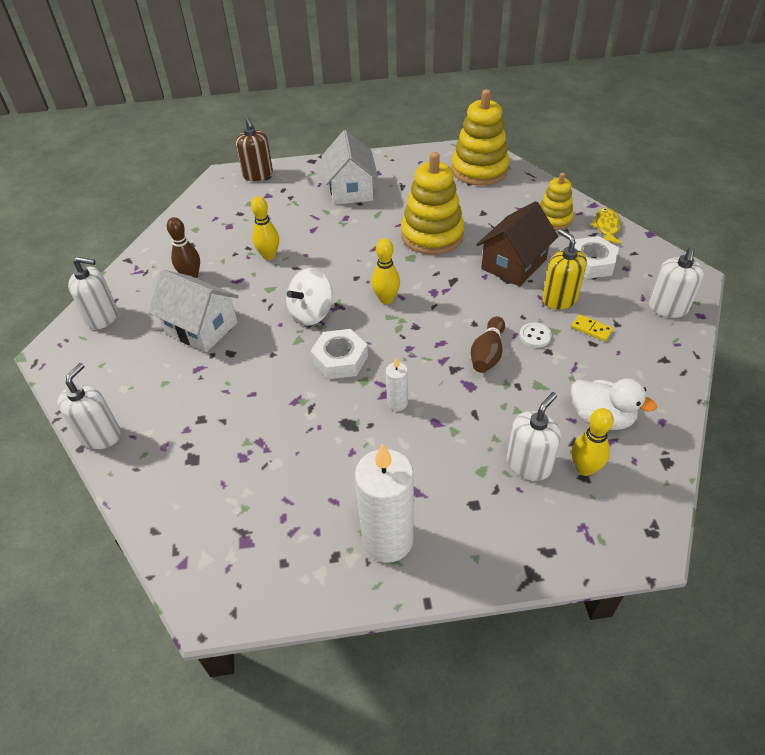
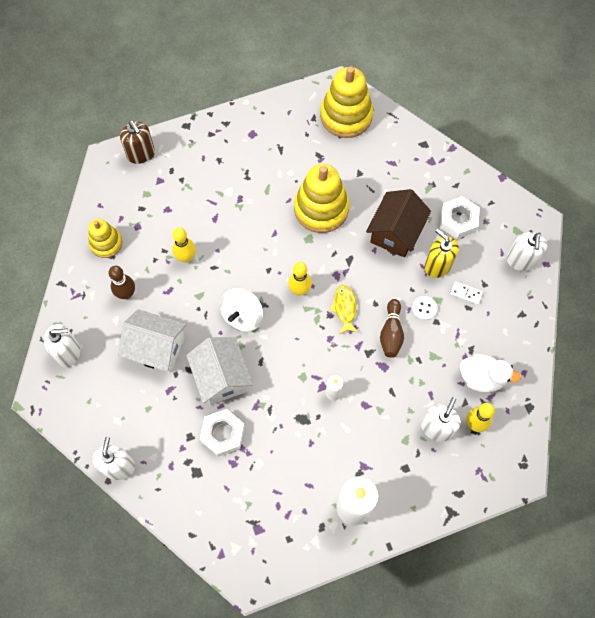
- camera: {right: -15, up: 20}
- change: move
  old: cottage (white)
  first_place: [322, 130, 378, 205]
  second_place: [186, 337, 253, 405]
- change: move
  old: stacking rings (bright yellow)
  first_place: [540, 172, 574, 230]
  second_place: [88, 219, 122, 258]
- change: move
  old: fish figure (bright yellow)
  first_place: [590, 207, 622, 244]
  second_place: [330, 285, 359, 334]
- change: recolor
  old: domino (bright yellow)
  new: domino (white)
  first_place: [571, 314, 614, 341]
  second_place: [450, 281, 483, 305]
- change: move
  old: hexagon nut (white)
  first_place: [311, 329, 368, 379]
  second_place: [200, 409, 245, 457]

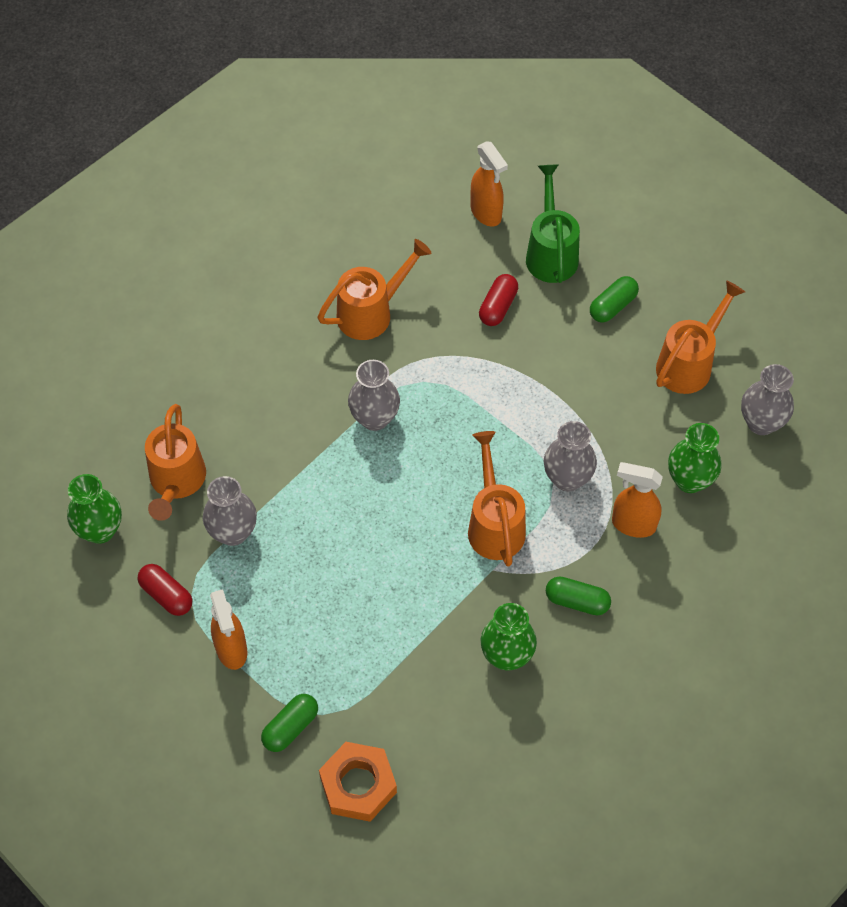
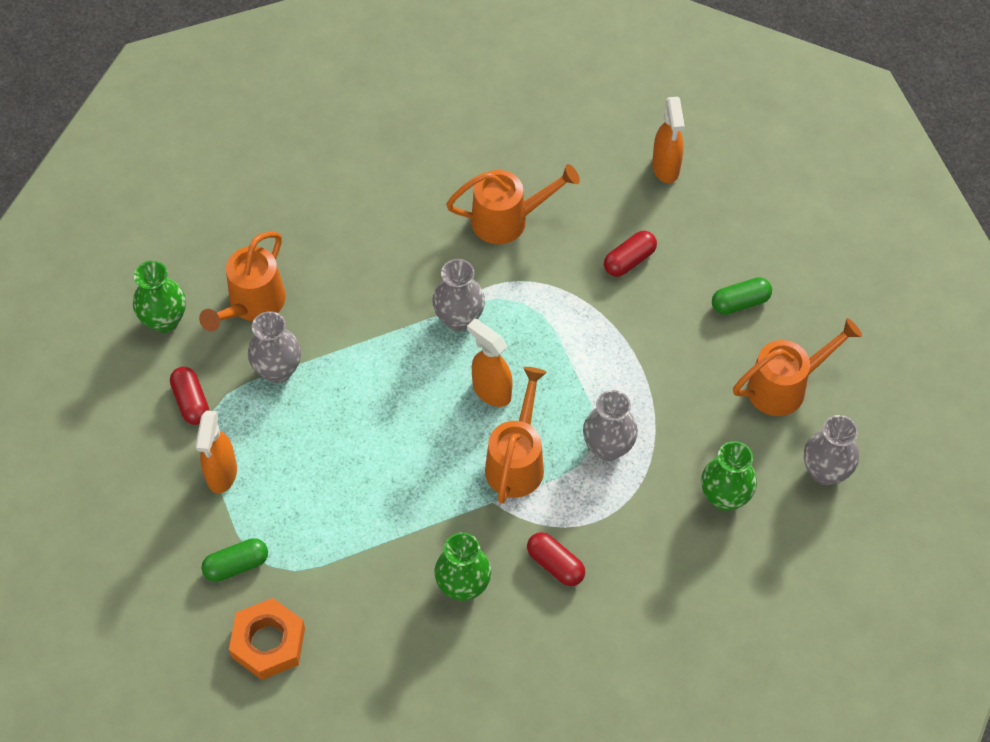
- camera: {right: 25, up: 0}
- change: delete
  old: sprinkling can (green)
  first_place: [526, 164, 580, 283]
- change: move
  old: spray cleaner (orange)
  first_place: [612, 462, 663, 538]
  second_place: [467, 319, 513, 407]
- change: recolor
  old: capsule (green)
  new: capsule (red)
  first_place: [546, 576, 611, 616]
  second_place: [527, 532, 585, 586]

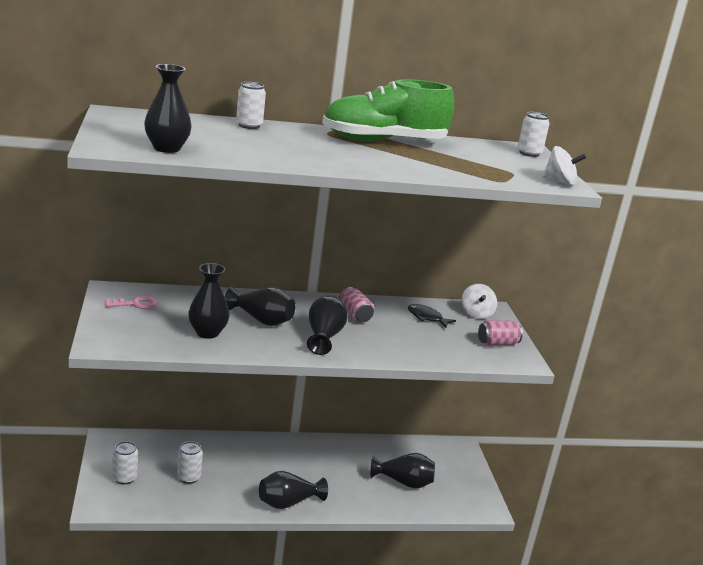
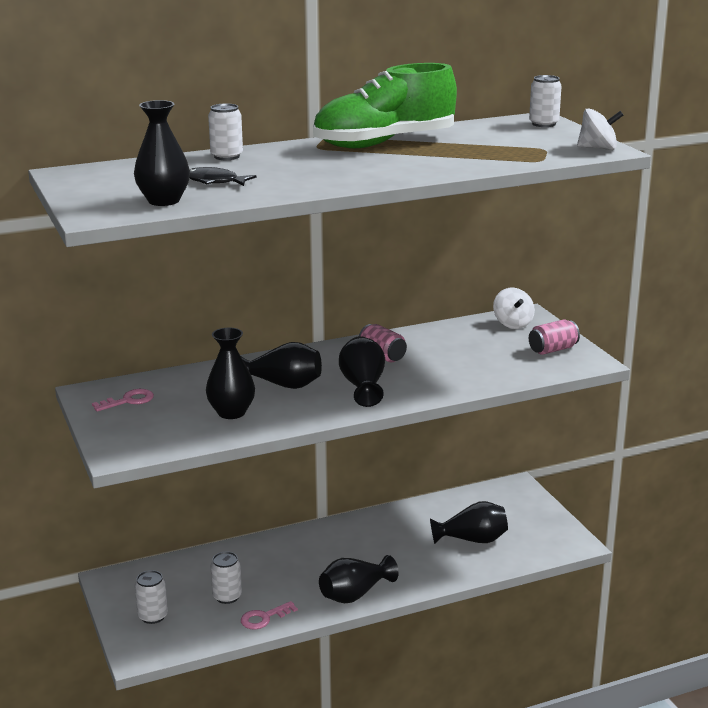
- camera: {right: -10, up: 0}
- change: move
  old: fish figure (ebony)
  first_place: [408, 304, 456, 328]
  second_place: [189, 167, 256, 186]
- change: insert
  new: latchkey (rosy)
  second_place: [241, 601, 298, 629]

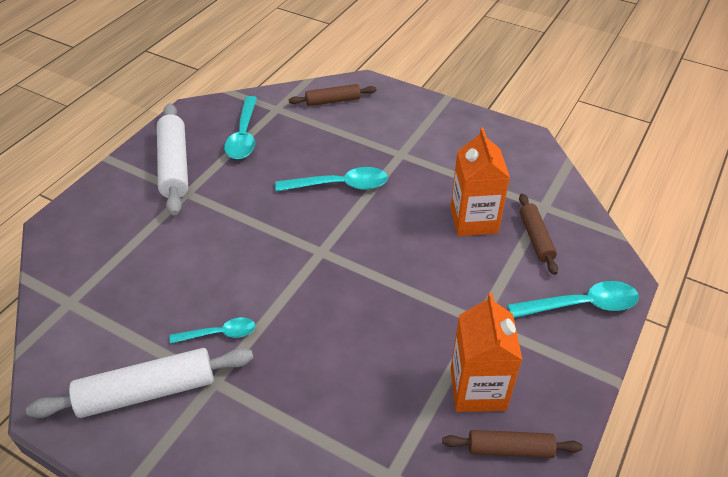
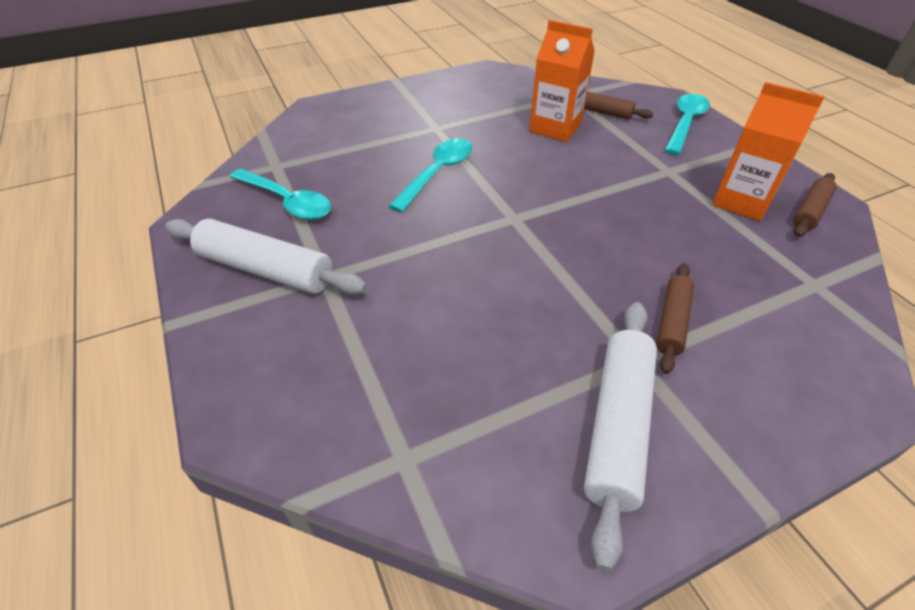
- camera: {right: -55, up: 0}
- change: move
  old: dough roller (dark brown)
  first_place: [289, 84, 376, 106]
  second_place: [656, 263, 694, 374]
- change: delete
  old: tablespoon (aqua)
  first_place: [169, 317, 256, 344]

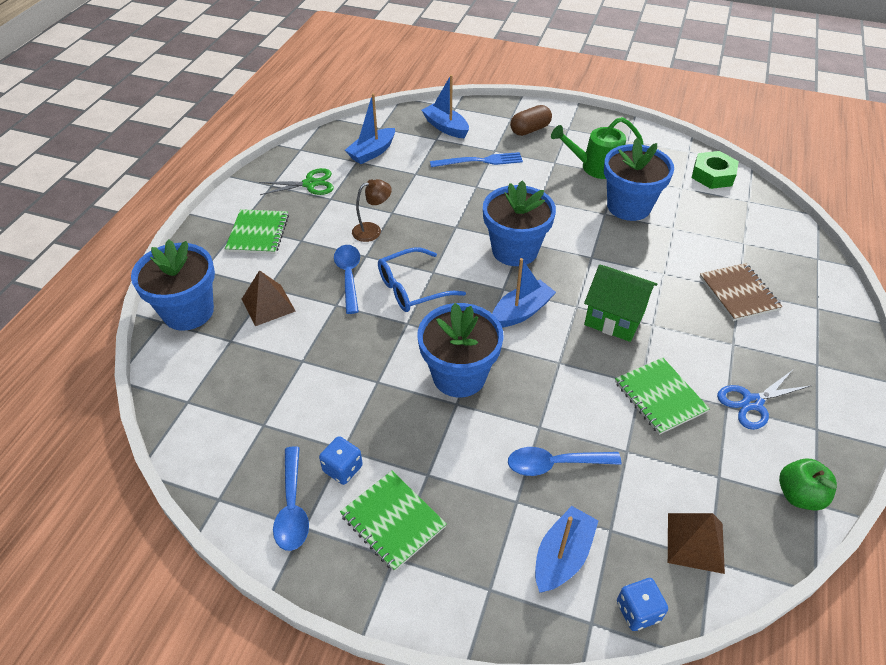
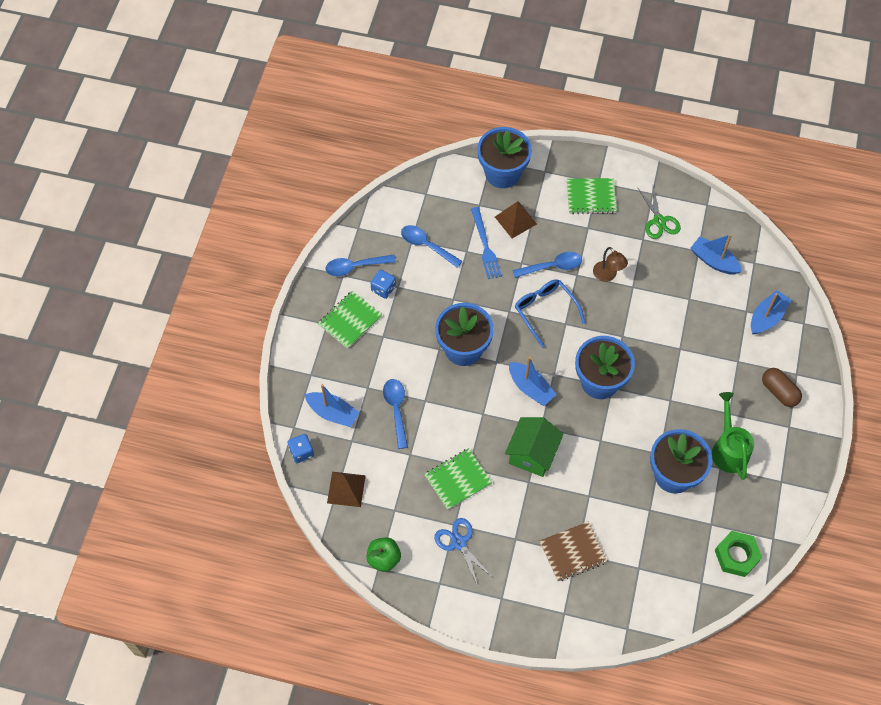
- camera: {right: 85, up: 15}
- change: move
  old: table fork (blue)
  first_place: [430, 152, 523, 167]
  second_place: [471, 207, 502, 279]
- change: insert
  new: tablespoon (blue)
  second_place: [401, 225, 462, 268]

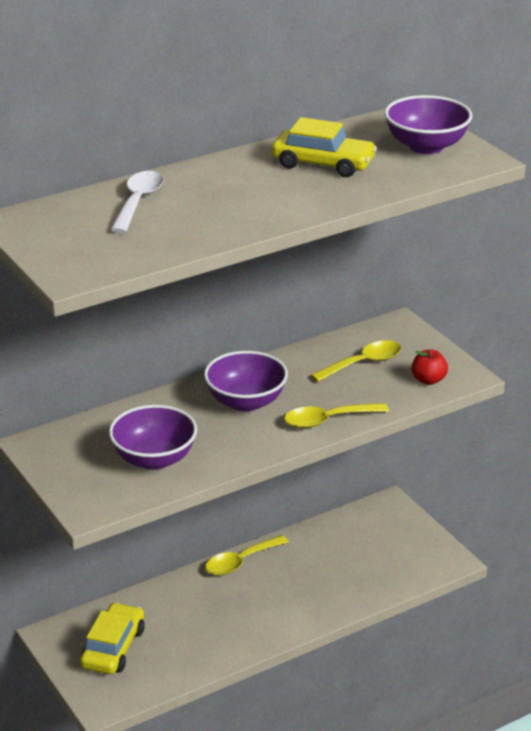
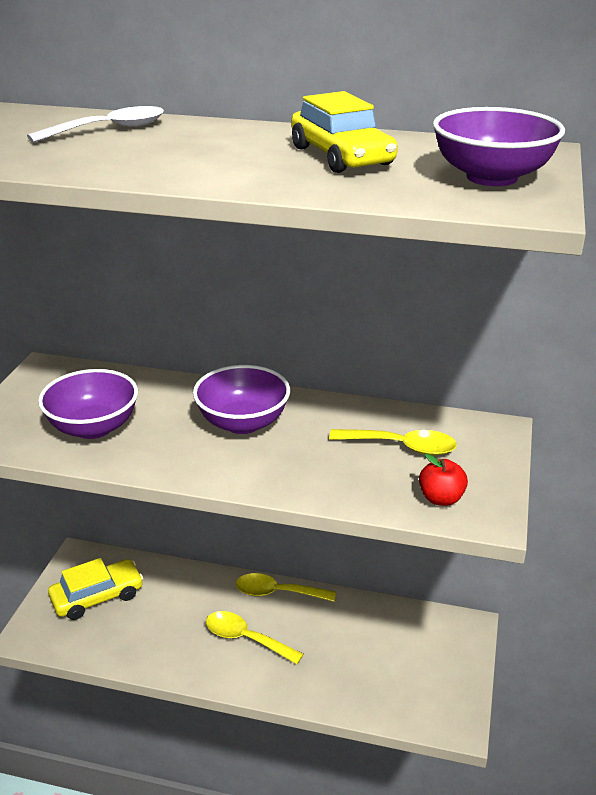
- camera: {right: 45, up: 0}
- change: move
  old: tablespoon (bright yellow)
  first_place: [284, 403, 389, 428]
  second_place: [206, 611, 303, 664]

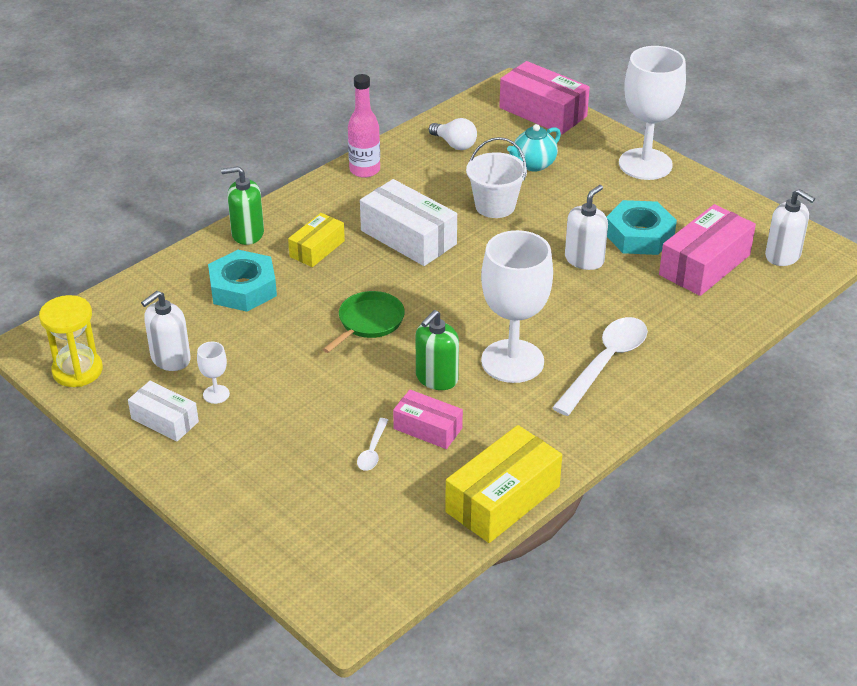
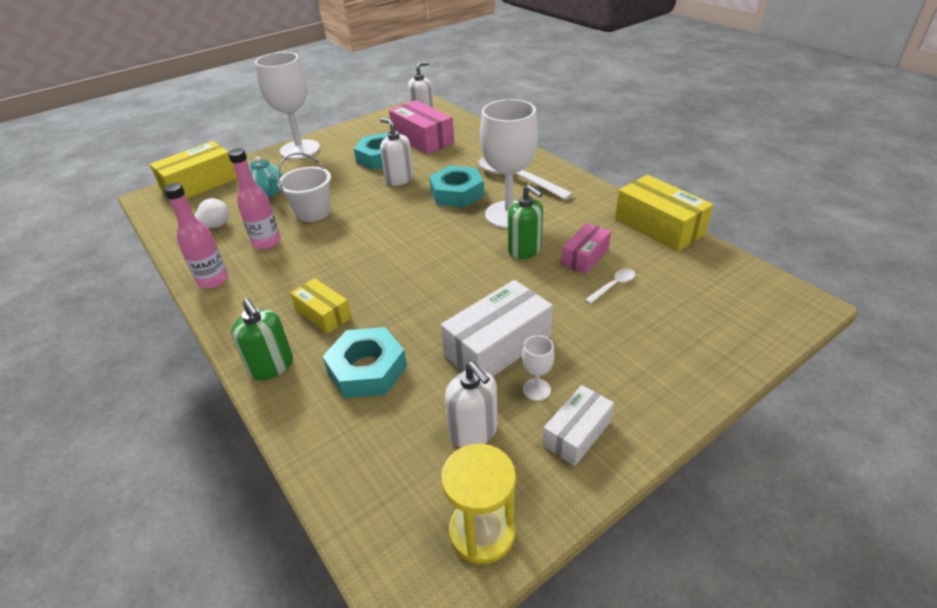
- camera: {right: -80, up: 0}
- change: recolor
  old: package (rosy)
  new: package (bright yellow)
  first_place: [499, 61, 590, 135]
  second_place: [150, 141, 237, 199]
- change: rotate
  old: soap pump (green)
  first_place: [221, 166, 264, 245]
  second_place: [231, 299, 293, 380]
  degrees: -45
- change: move
  old: package (white)
  first_place: [360, 179, 457, 266]
  second_place: [441, 280, 553, 376]
- change: delete
  old: skillet (green)
  first_place: [323, 291, 405, 353]
- change: rotate
  old: tablespoon (white)
  first_place: [357, 418, 388, 471]
  second_place: [585, 269, 635, 304]
  degrees: -60
- change: insert
  new: flask (rosy)
  second_place: [228, 148, 281, 249]
- change: insert
  new: hexagon nut (aqua)
  second_place: [429, 166, 484, 208]

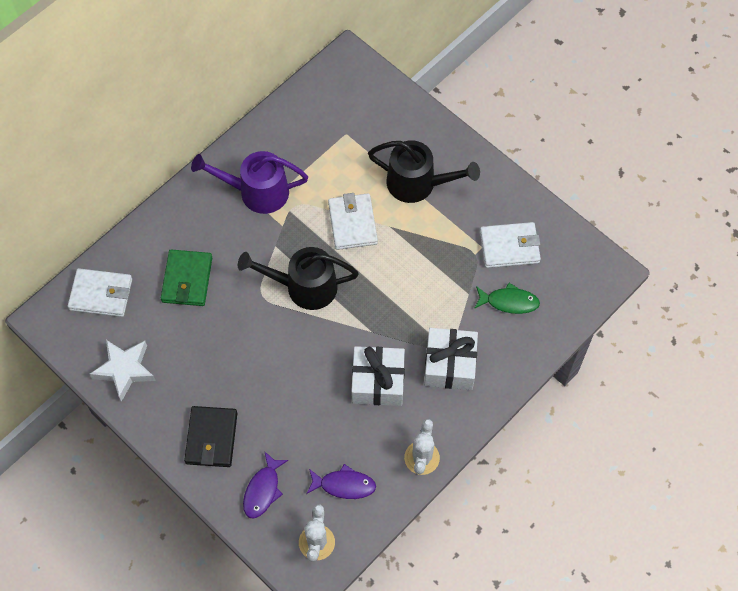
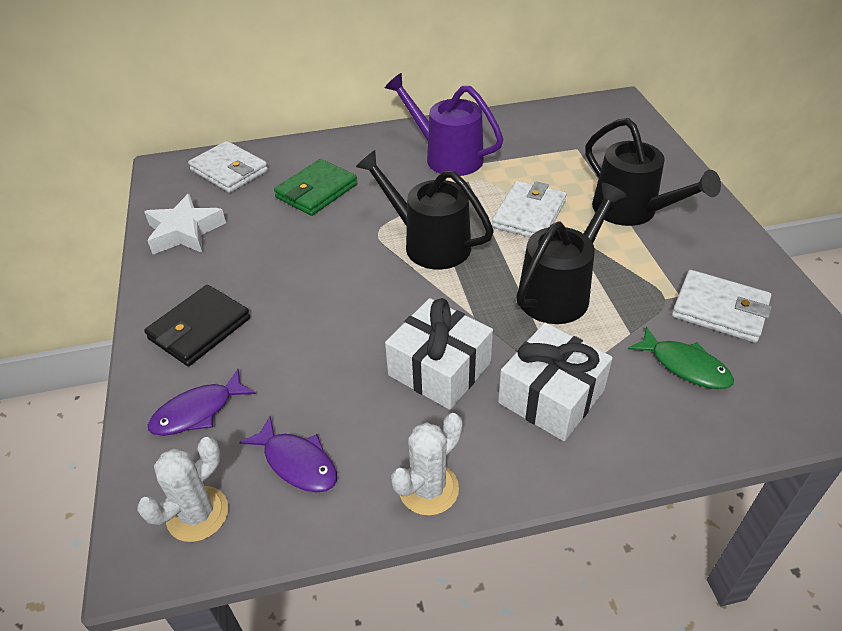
- camera: {right: 35, up: -20}
- change: insert
  new: sprinkling can (ebony)
  second_place: [516, 183, 627, 324]

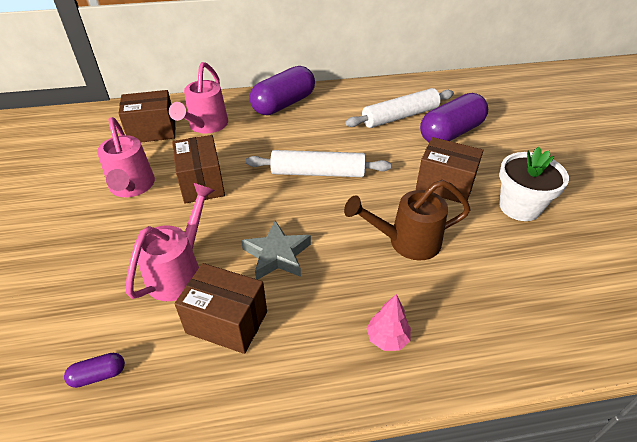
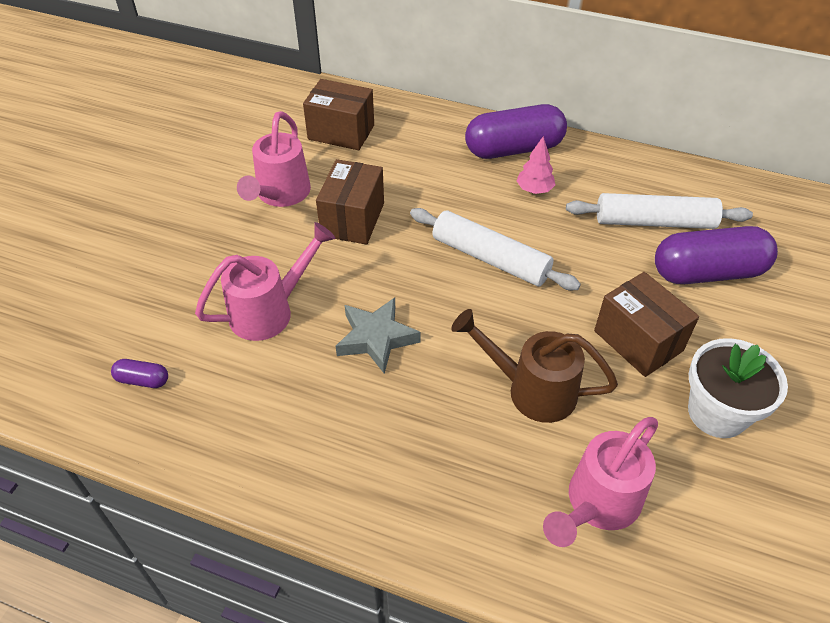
- camera: {right: 30, up: 5}
- change: move
  old: sprinkling can (rosy)
  first_place: [169, 62, 228, 134]
  second_place: [543, 417, 658, 547]
- change: delete
  old: package (dark brown)
  first_place: [175, 263, 267, 354]
- change: move
  old: fir tree (rosy)
  first_place: [366, 294, 411, 351]
  second_place: [517, 136, 555, 194]

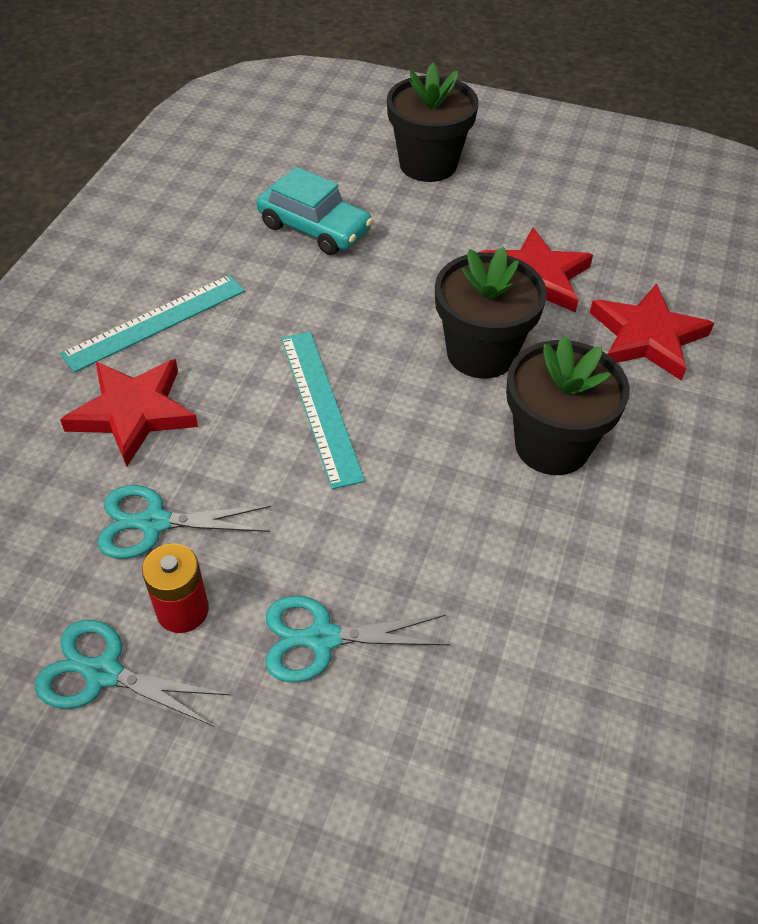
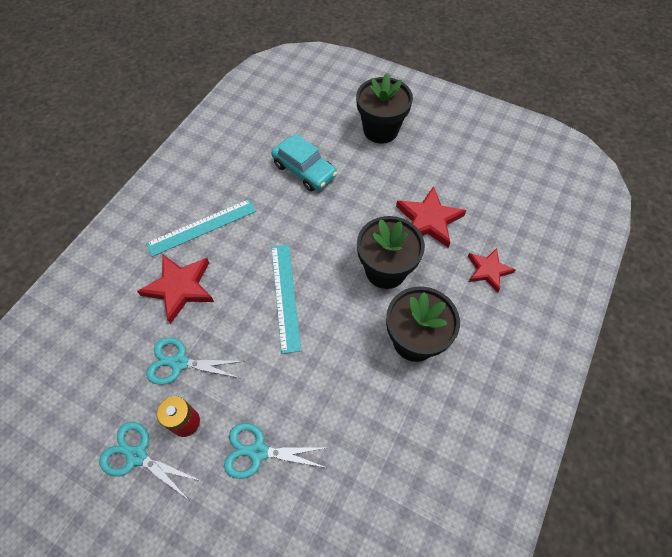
- camera: {right: 10, up: 10}
- change: resize
  old: star (red)
  first_place: [590, 283, 714, 381]
  second_place: [468, 248, 516, 293]
  factor: 0.66

